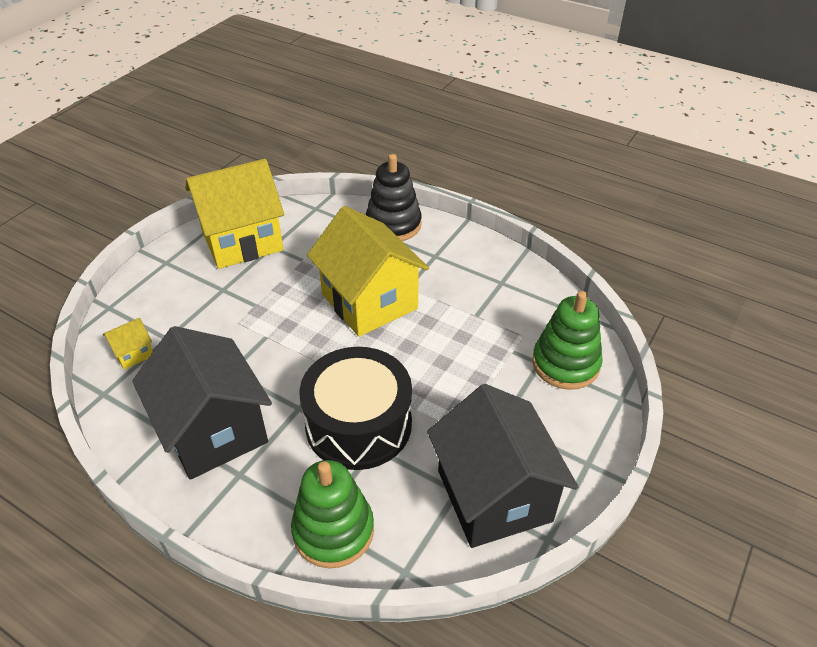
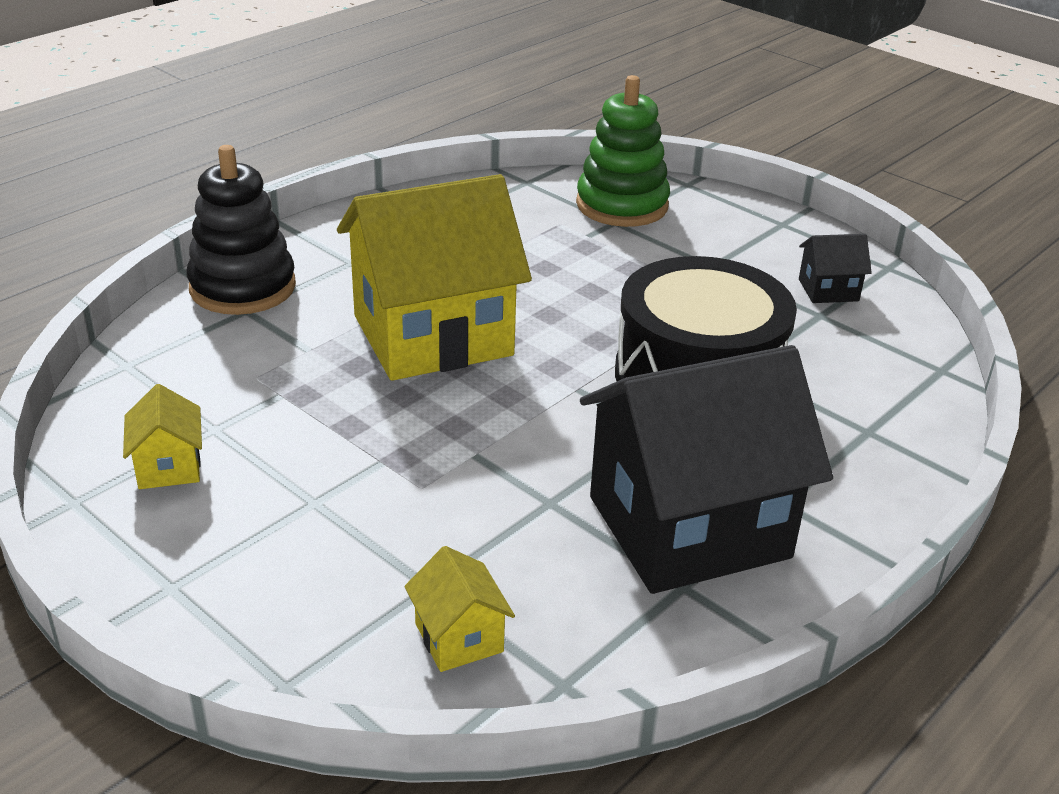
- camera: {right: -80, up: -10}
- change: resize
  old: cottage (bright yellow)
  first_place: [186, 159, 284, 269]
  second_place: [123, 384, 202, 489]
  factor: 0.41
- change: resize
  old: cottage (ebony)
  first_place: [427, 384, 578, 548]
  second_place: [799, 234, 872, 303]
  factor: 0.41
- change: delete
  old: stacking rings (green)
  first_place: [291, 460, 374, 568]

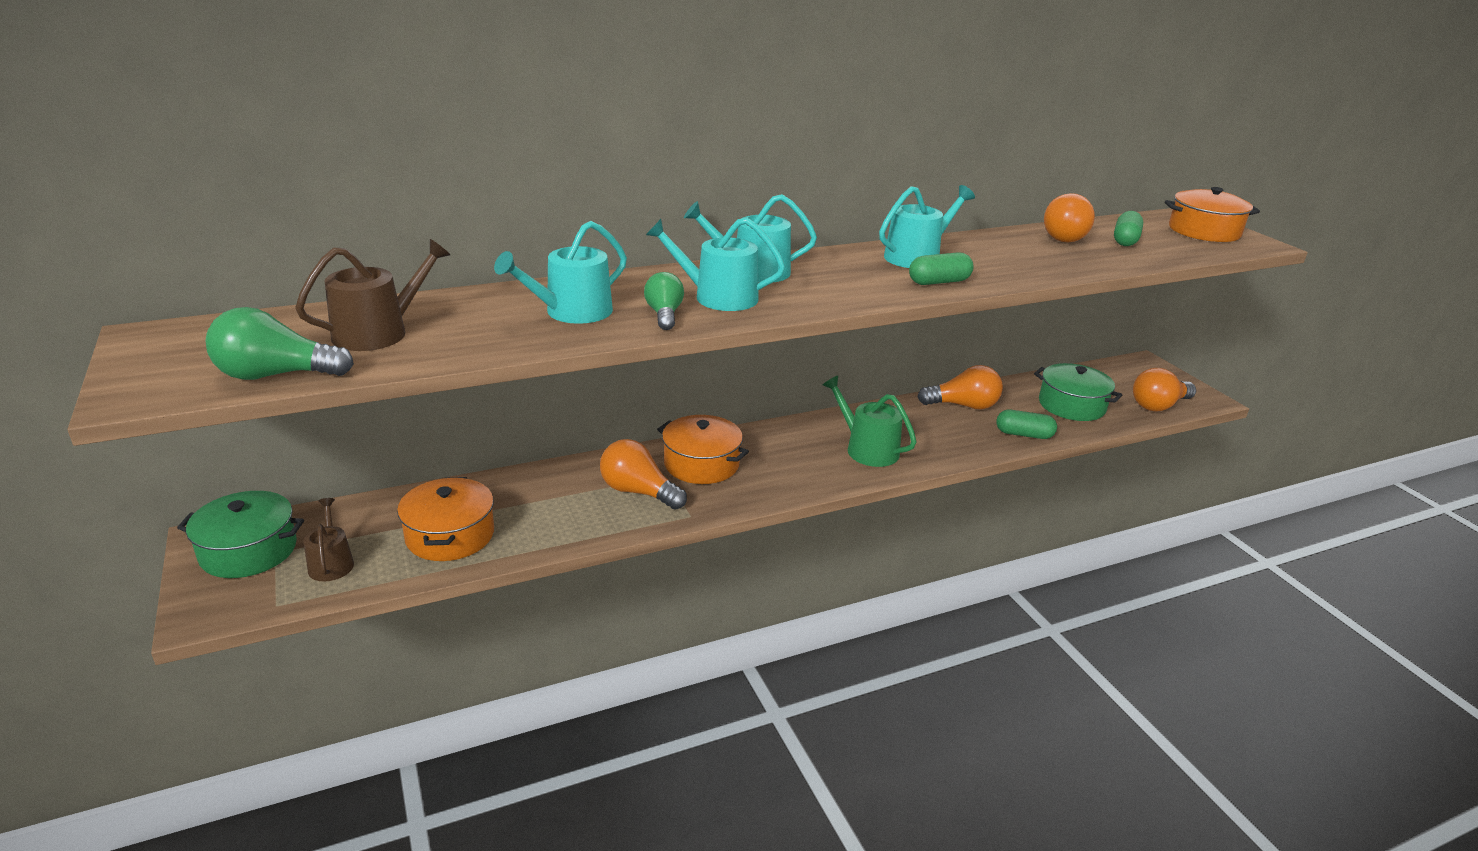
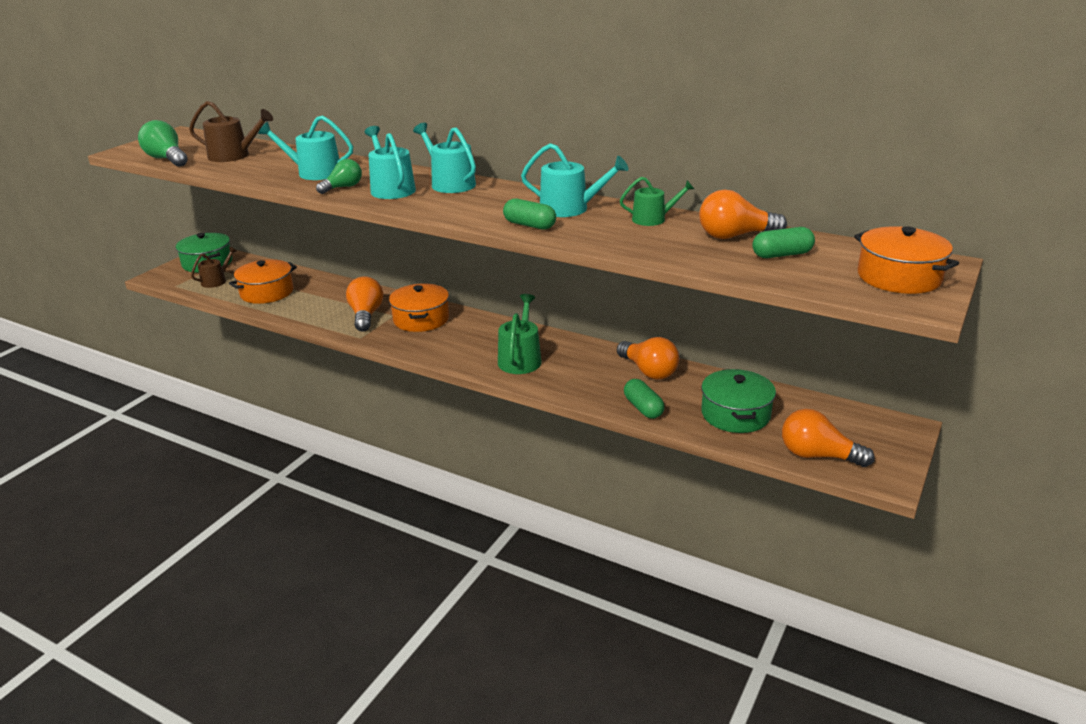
- camera: {right: 55, up: 0}
- change: insert
  new: sprinkling can (green)
  second_place: [620, 177, 694, 226]

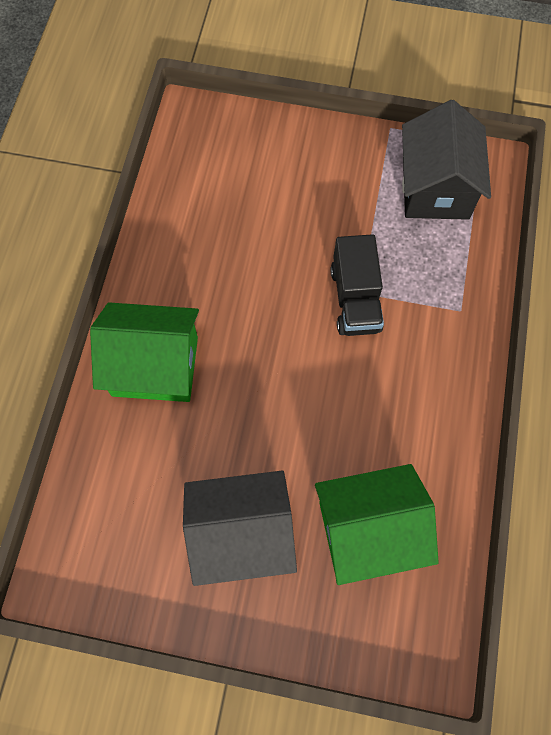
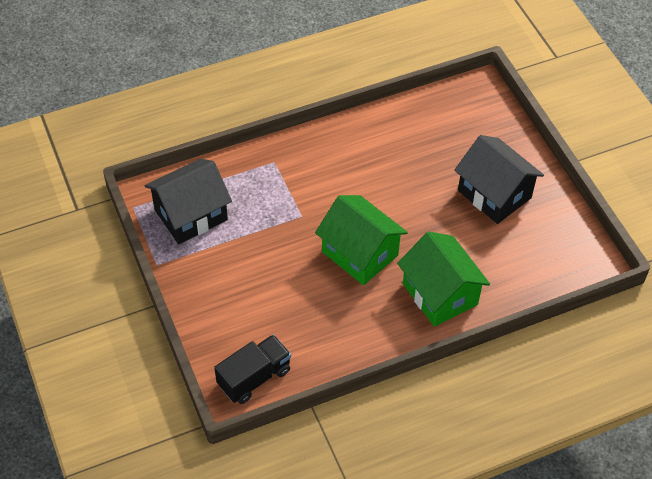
- camera: {right: -125, up: -15}
- change: move
  old: lorry (ebony)
  first_place: [331, 234, 384, 336]
  second_place: [214, 334, 291, 404]
- change: move
  old: cottage (green)
  first_place: [315, 464, 439, 585]
  second_place: [315, 195, 408, 285]

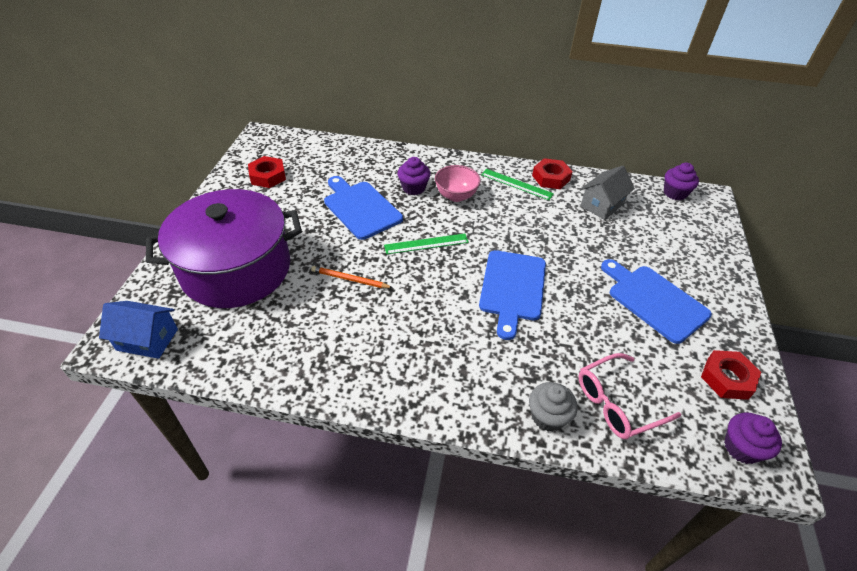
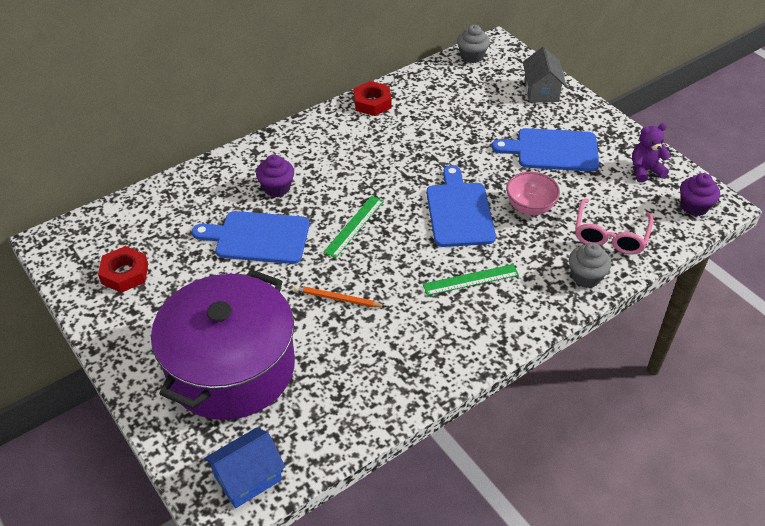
- camera: {right: -45, up: 0}
- change: recolor
  old: muffin (royal purple)
  new: muffin (gray)
  first_place: [664, 163, 699, 200]
  second_place: [457, 25, 490, 63]
- change: move
  old: bowl (rosy)
  first_place: [435, 165, 481, 202]
  second_place: [506, 172, 560, 215]
- change: move
  old: cottage (gray)
  first_place: [580, 166, 635, 220]
  second_place: [523, 47, 567, 102]
- change: move
  old: ruler (green)
  first_place: [481, 169, 554, 200]
  second_place: [423, 264, 519, 296]
- change: rotate
  old: cutting board (blue)
  first_place: [479, 250, 546, 340]
  second_place: [426, 165, 496, 247]
  degrees: -150
- change: rotate
  old: lead pencil (orange)
  first_place: [311, 266, 393, 288]
  second_place: [294, 285, 386, 307]
  degrees: 45
- change: replace
  old: hexagon nut (red)
  new: teddy (royal purple)
  first_place: [701, 350, 761, 400]
  second_place: [632, 123, 671, 183]

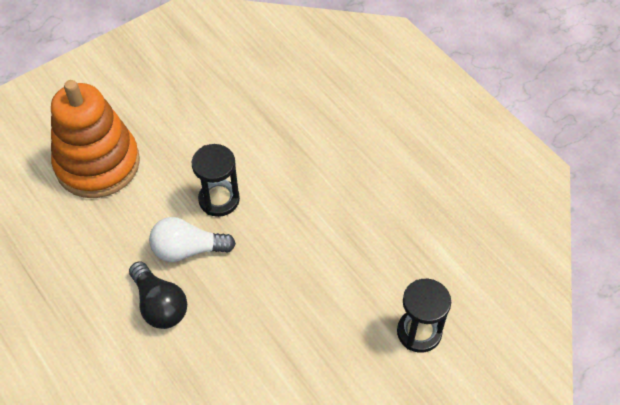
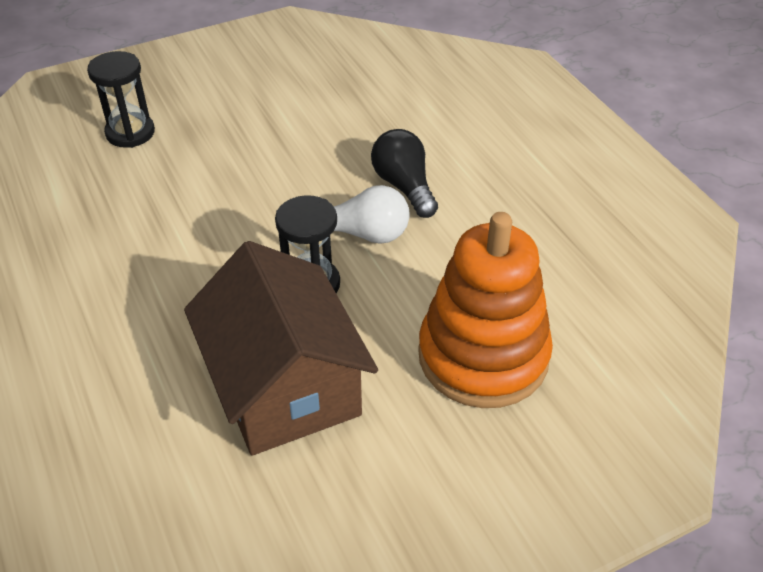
- camera: {right: -170, up: -10}
- change: insert
  new: cottage (dark brown)
  second_place: [184, 241, 378, 456]

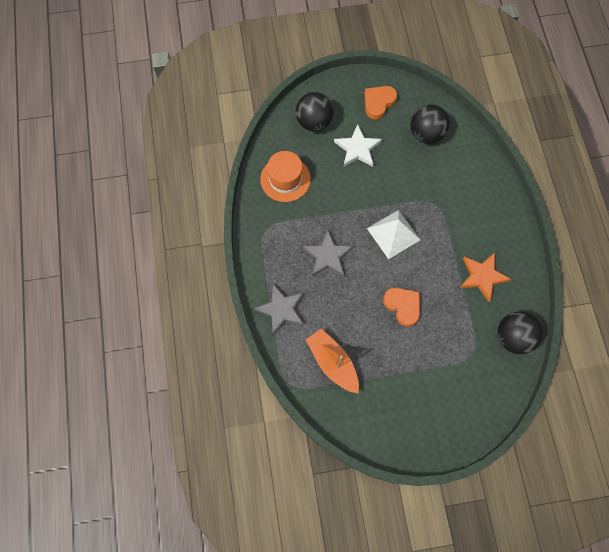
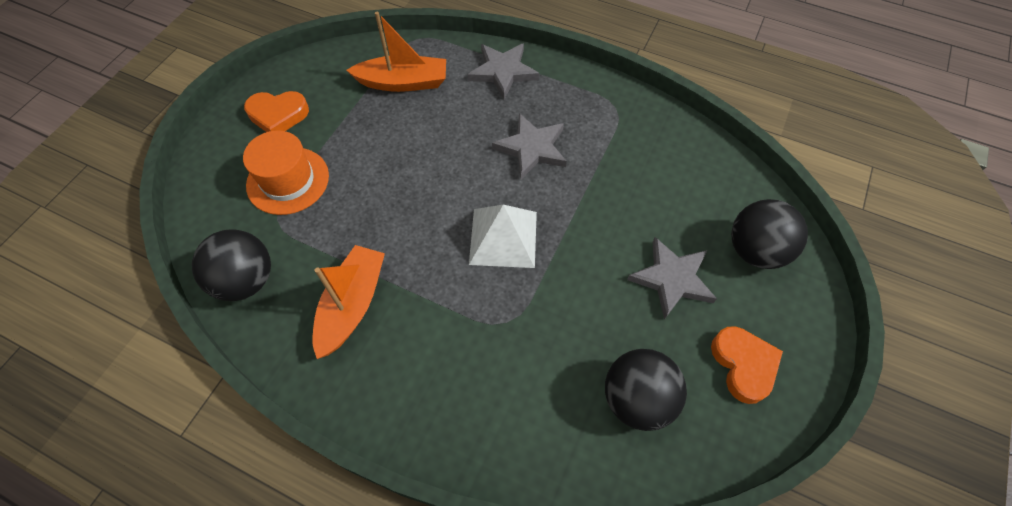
- camera: {right: 125, up: -10}
- change: recolor
  old: star (white)
  new: star (gray)
  first_place: [334, 124, 382, 167]
  second_place: [627, 237, 717, 320]
- change: move
  old: top hat (orange)
  first_place: [260, 151, 311, 202]
  second_place: [243, 130, 329, 215]
- change: replace
  old: star (orange)
  new: boat (orange)
  first_place: [460, 253, 511, 302]
  second_place: [312, 245, 385, 359]
- change: move
  old: love heart (orange)
  first_place: [383, 288, 420, 327]
  second_place: [244, 91, 309, 132]

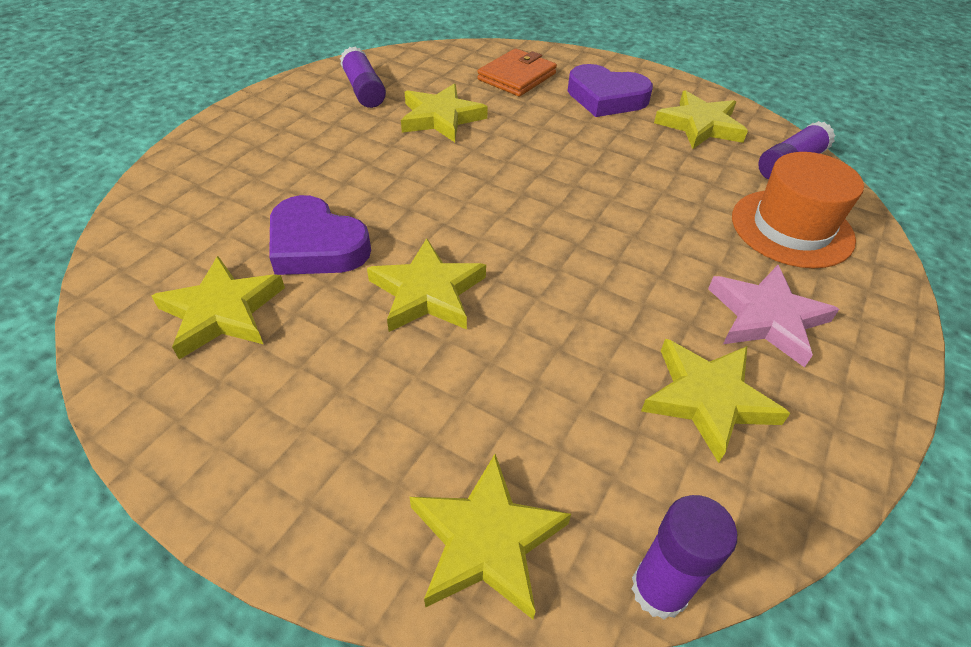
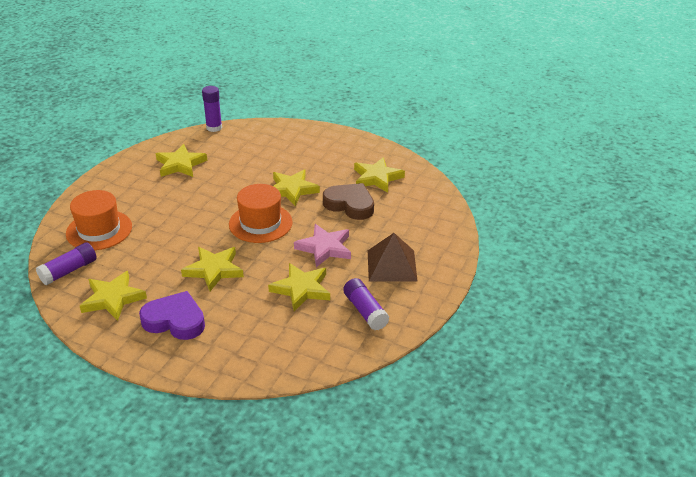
- camera: {right: 175, up: -10}
- change: delete
  old: card wallet (orange)
  first_place: [477, 48, 557, 96]
- change: recolor
  old: love heart (royal purple)
  new: love heart (dark brown)
  first_place: [269, 195, 371, 275]
  second_place: [323, 183, 374, 220]
- change: move
  old: star (rosy)
  first_place: [708, 265, 839, 368]
  second_place: [294, 224, 351, 267]
- change: move
  old: star (bright yellow)
  first_place: [409, 454, 571, 619]
  second_place: [181, 247, 244, 291]
- change: insert
  new: top hat (orange)
  second_place: [229, 184, 293, 243]
- change: insert
  new: pyramid shape (dark brown)
  second_place: [368, 233, 418, 282]

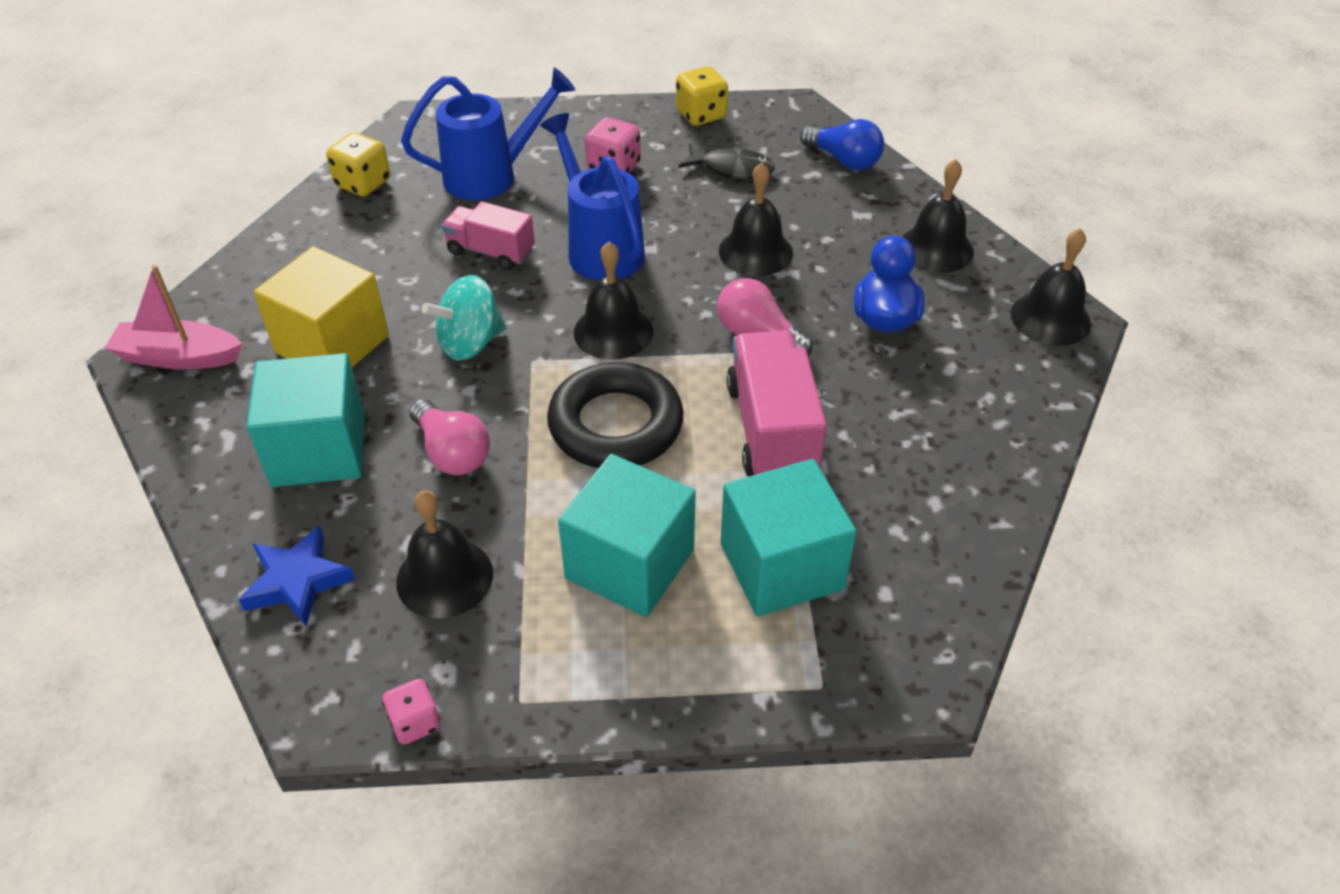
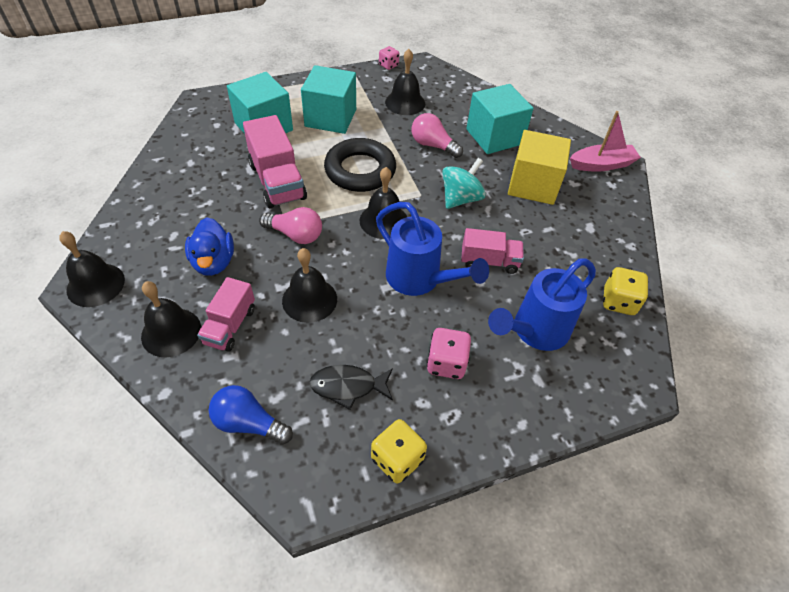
- camera: {right: 160, up: 5}
- change: delete
  old: star (blue)
  first_place: [238, 526, 355, 626]
- change: insert
  new: lorry (rosy)
  second_place: [197, 277, 255, 352]

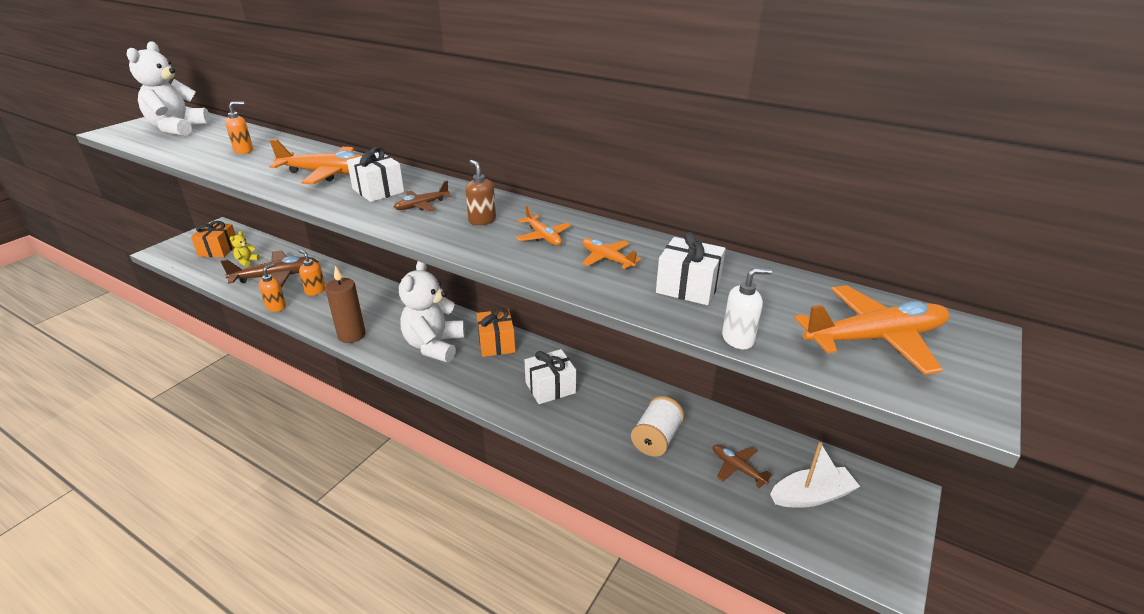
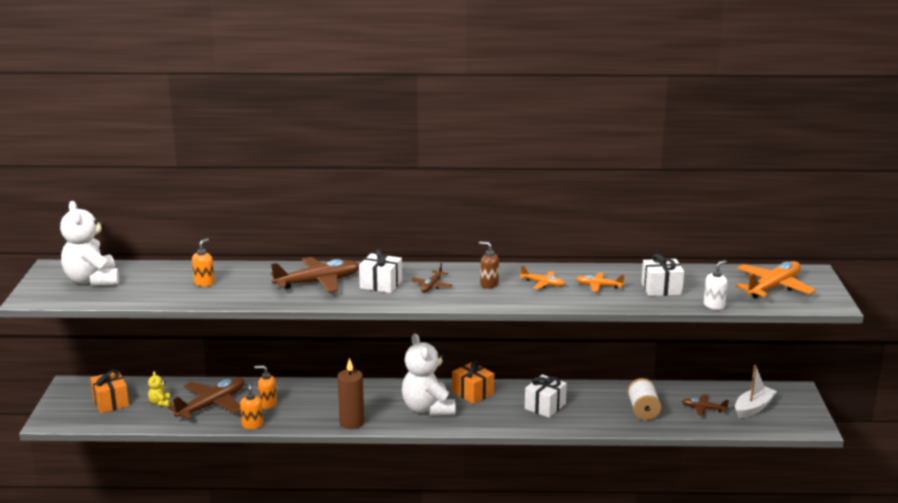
- camera: {right: -30, up: -10}
- change: recolor
  old: plane (orange)
  new: plane (dark brown)
  first_place: [269, 139, 362, 184]
  second_place: [271, 257, 359, 292]

